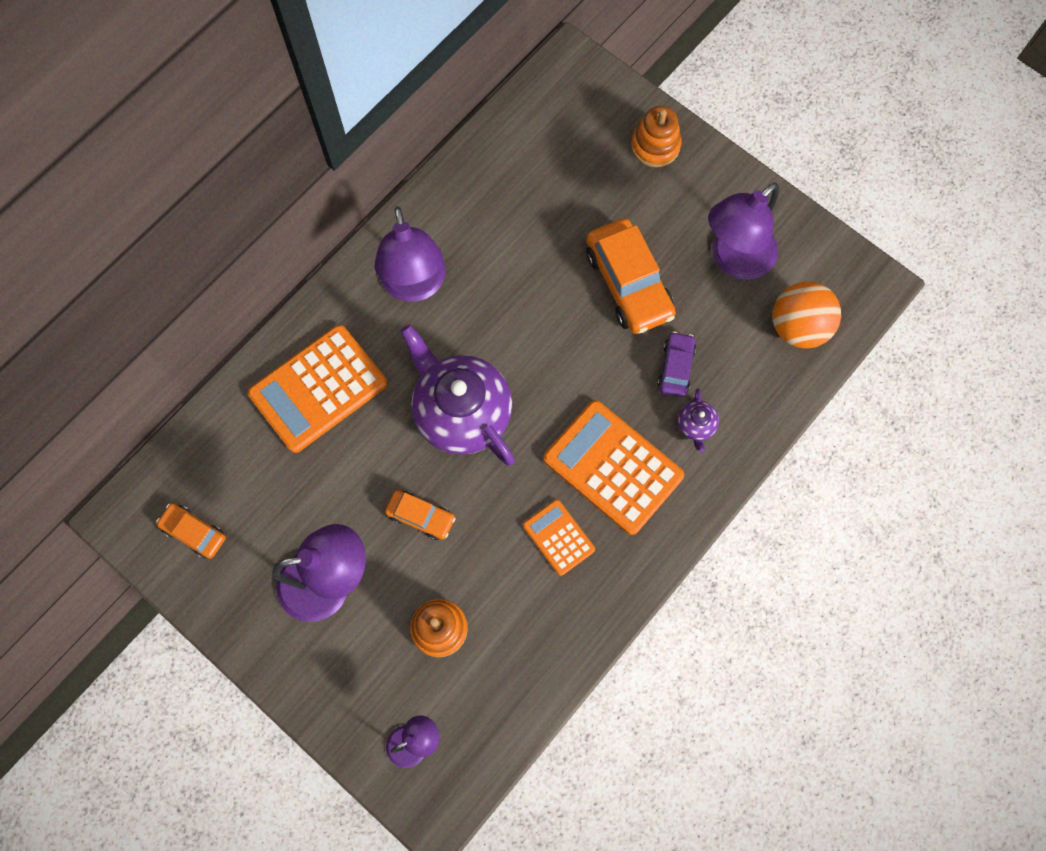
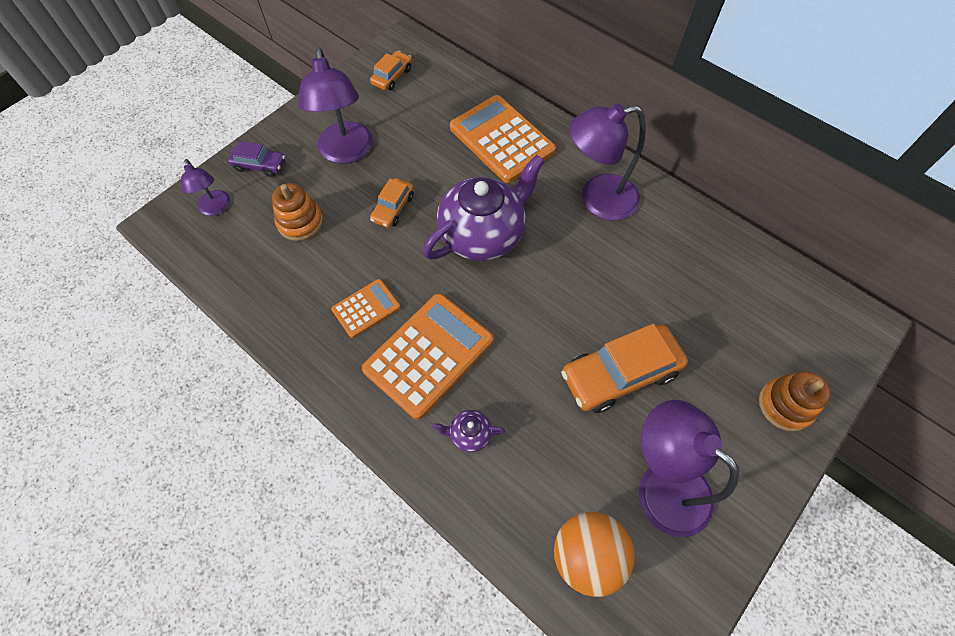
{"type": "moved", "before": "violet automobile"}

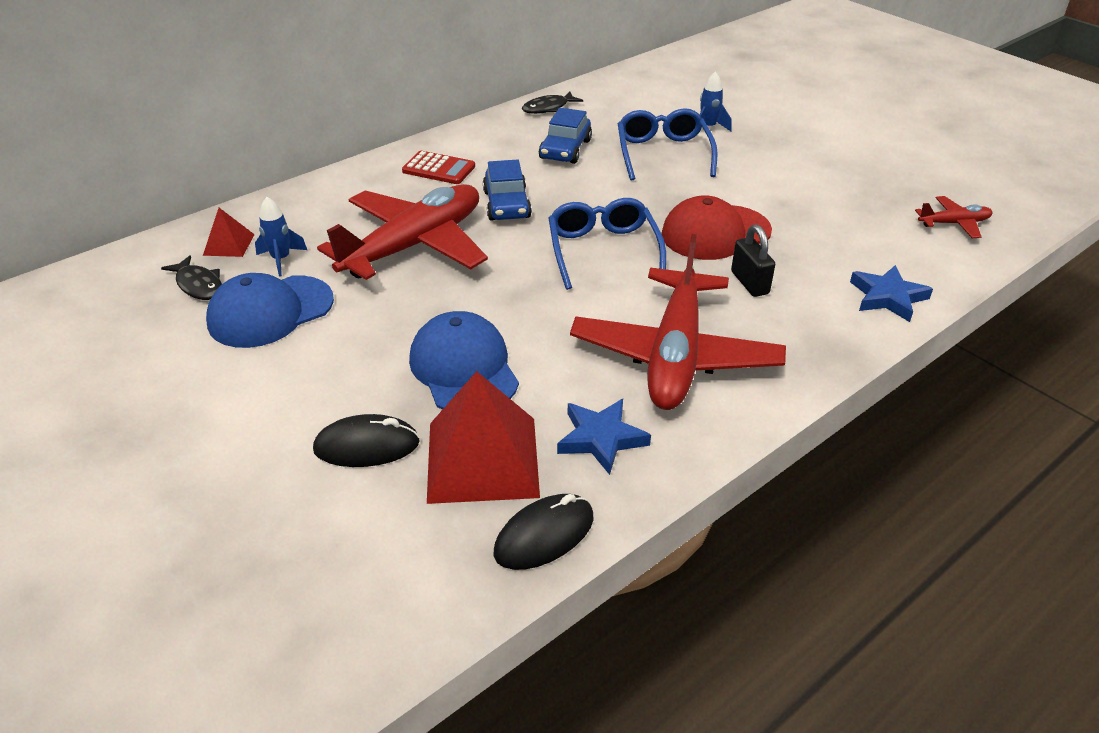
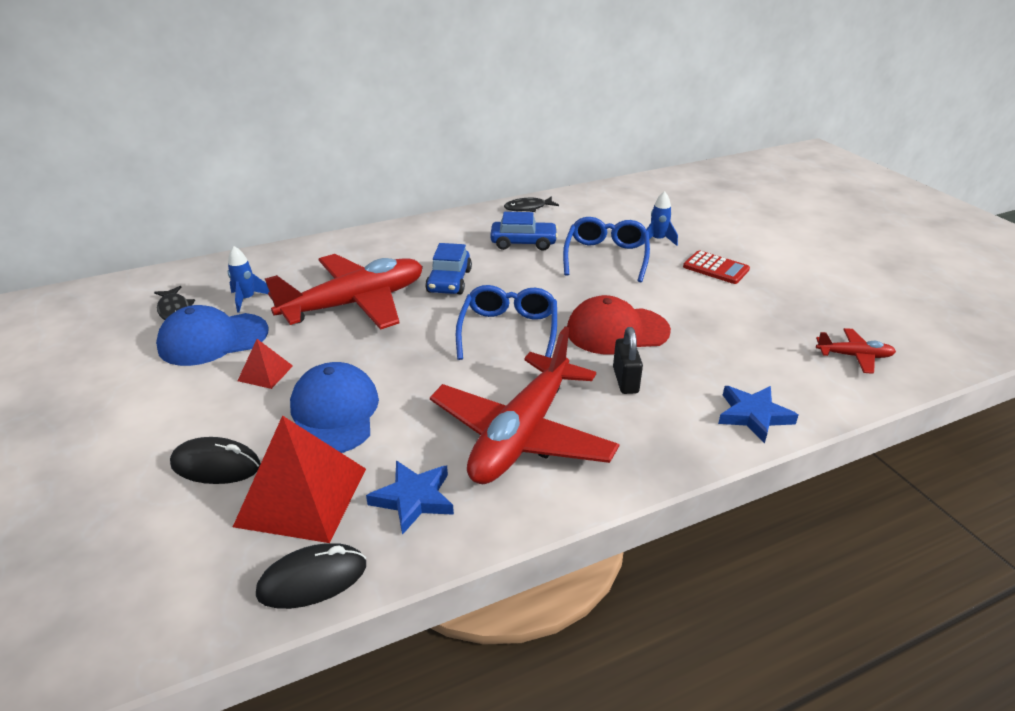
{"type": "turned", "before": "blue automobile (2nd from left)", "turn": -120}
{"type": "moved", "before": "crimson pocket calculator"}
{"type": "moved", "before": "crimson solid pyramid (1st from left)"}

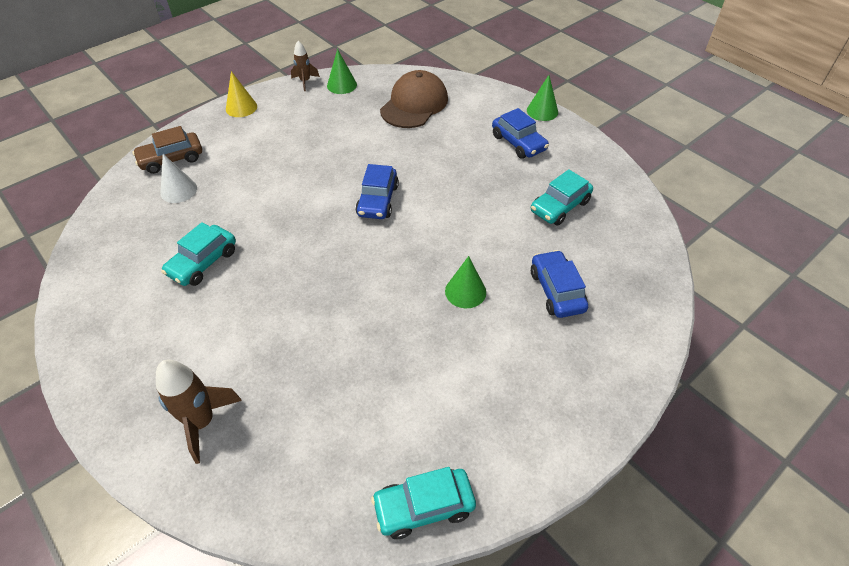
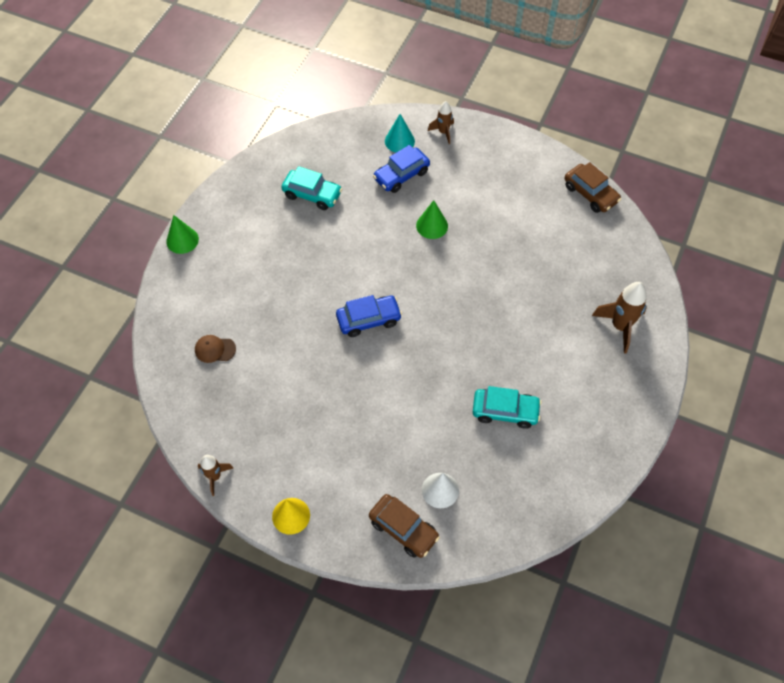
{"type": "removed", "before": "green cone (1st from left)"}
{"type": "resized", "before": "brown peaked cap", "scale": 0.46}
{"type": "removed", "before": "blue automobile (2nd from left)"}
{"type": "recoloured", "before": "turquoise automobile (2nd from left)", "after": "brown automobile (2nd from left)"}
{"type": "added", "after": "brown spaceship (2nd from left)"}
{"type": "added", "after": "turquoise cone"}

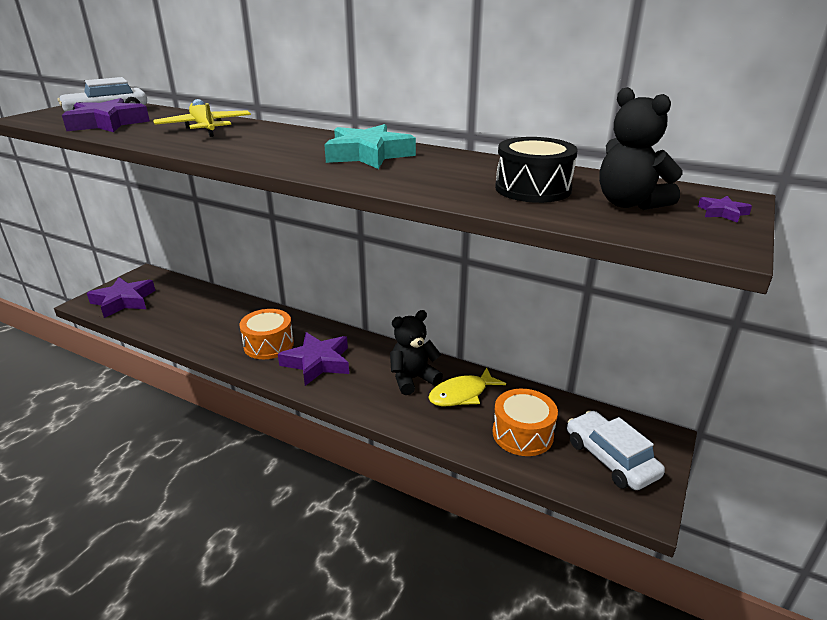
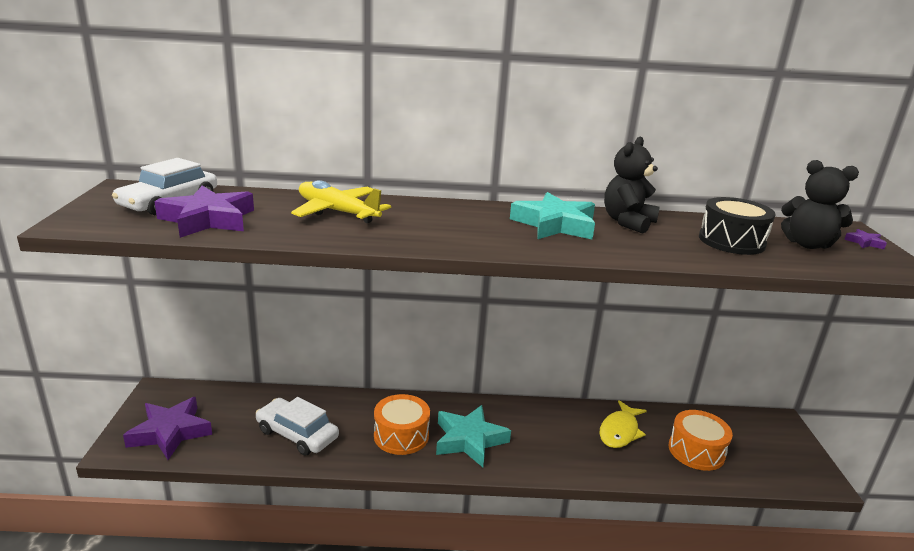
{"type": "moved", "before": "black teddy (1st from left)"}
{"type": "recoloured", "before": "violet five-pointed star (3rd from left)", "after": "turquoise five-pointed star (1st from left)"}
{"type": "moved", "before": "white automobile (2nd from left)"}

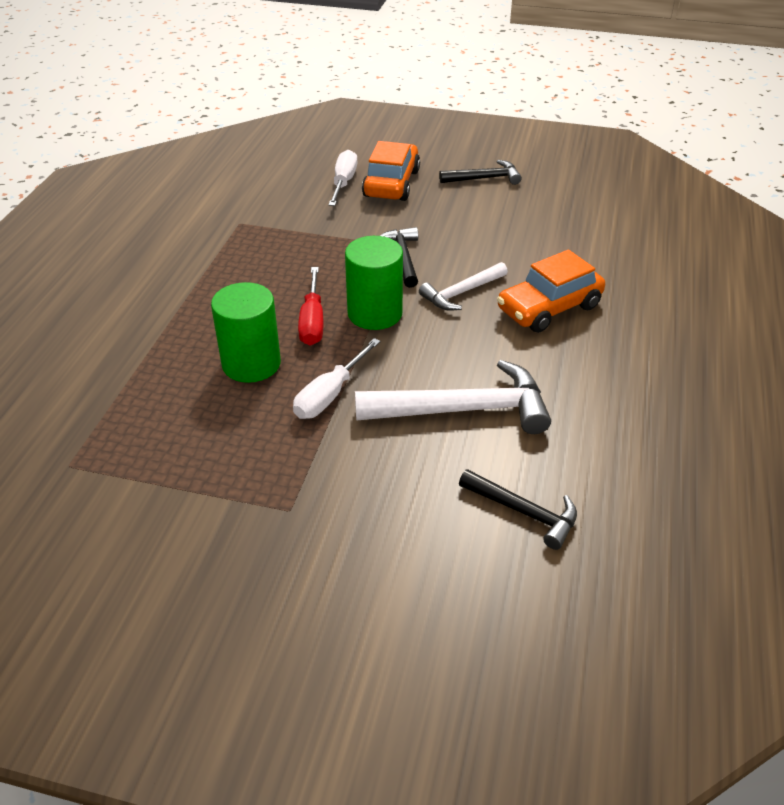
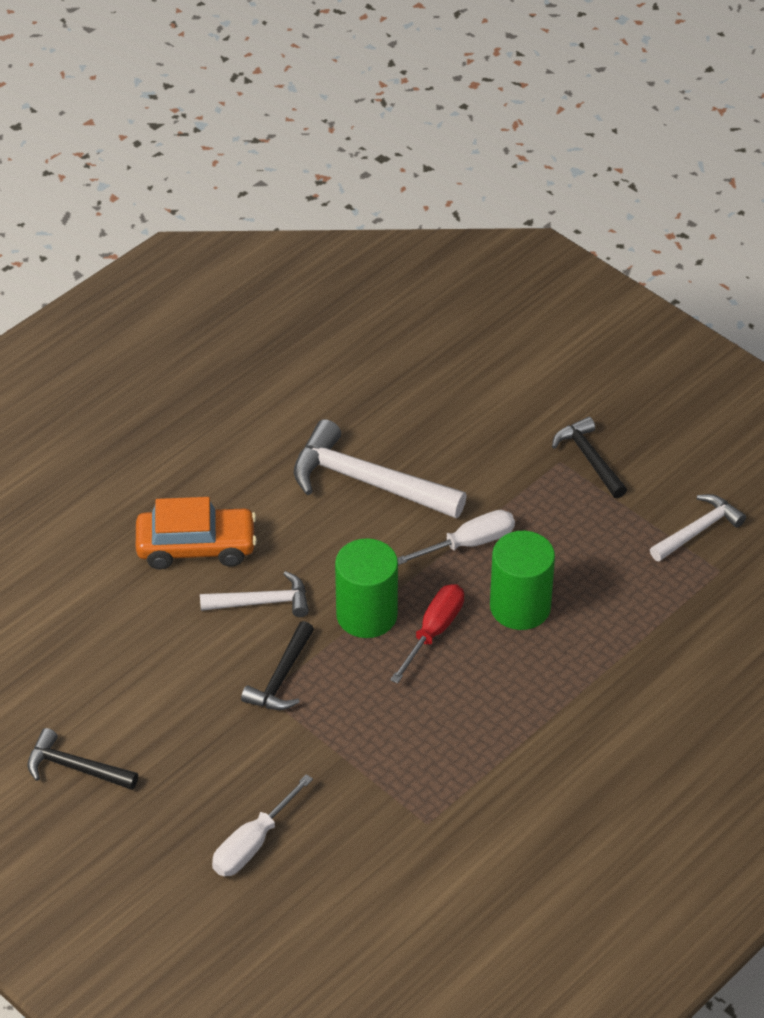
{"type": "removed", "before": "orange automobile (1st from left)"}
{"type": "moved", "before": "black carpenter's hammer (3rd from left)"}
{"type": "added", "after": "white carpenter's hammer (3rd from left)"}

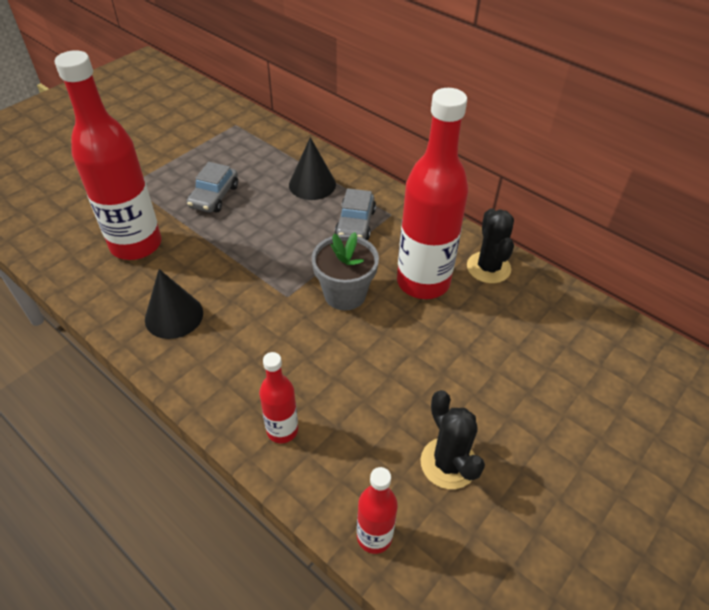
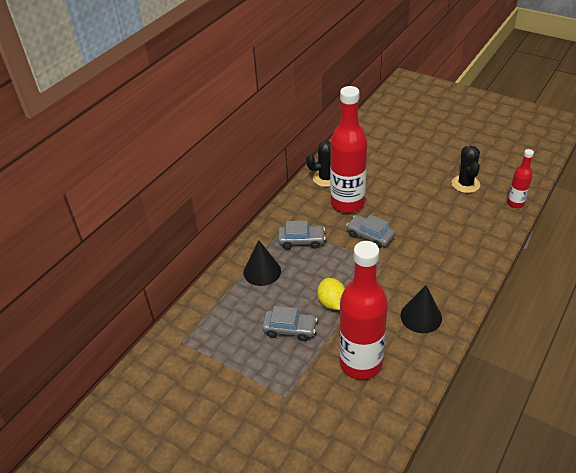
{"type": "replaced", "before": "ash-grey flower pot", "after": "ash-grey automobile (3rd from left)"}
{"type": "removed", "before": "crimson drink bottle (2nd from left)"}
{"type": "turned", "before": "black saguaro cactus (1st from left in the first image)", "turn": -60}
{"type": "added", "after": "bright yellow citrus fruit"}

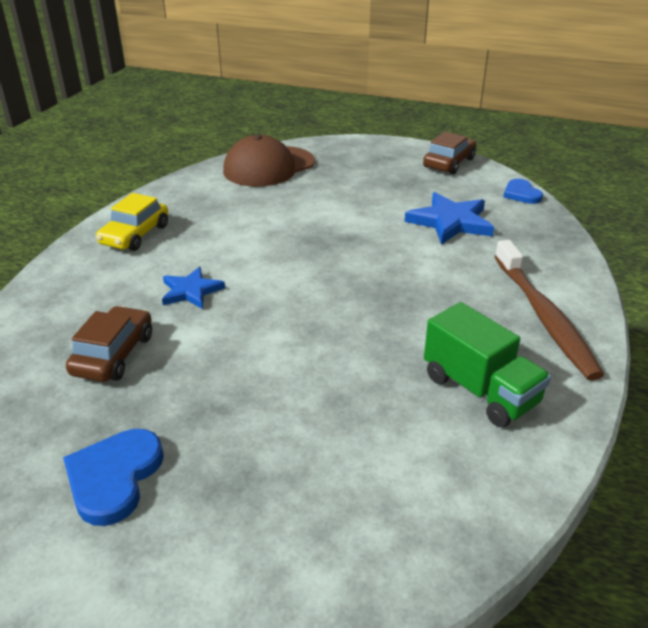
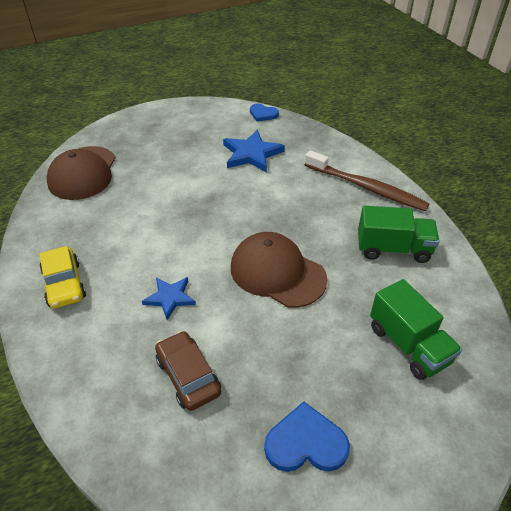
{"type": "removed", "before": "brown automobile (2nd from left)"}
{"type": "turned", "before": "blue love heart (1st from left in the first image)", "turn": 120}
{"type": "added", "after": "brown peaked cap (2nd from left)"}
{"type": "added", "after": "green lorry (2nd from left)"}

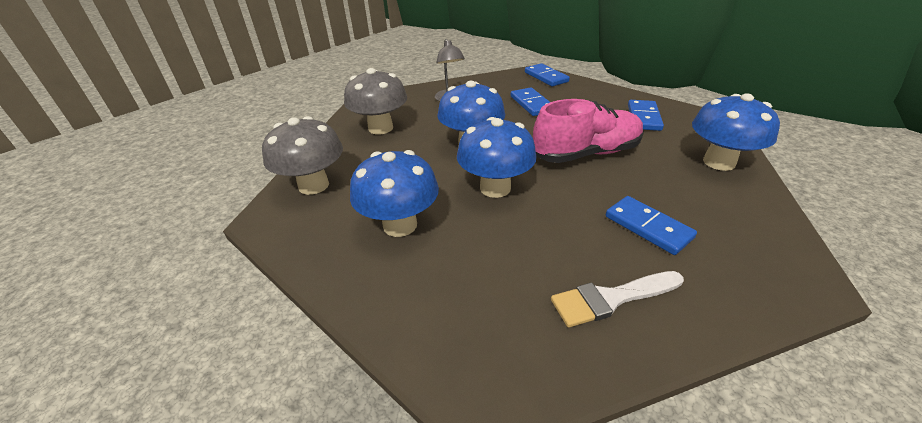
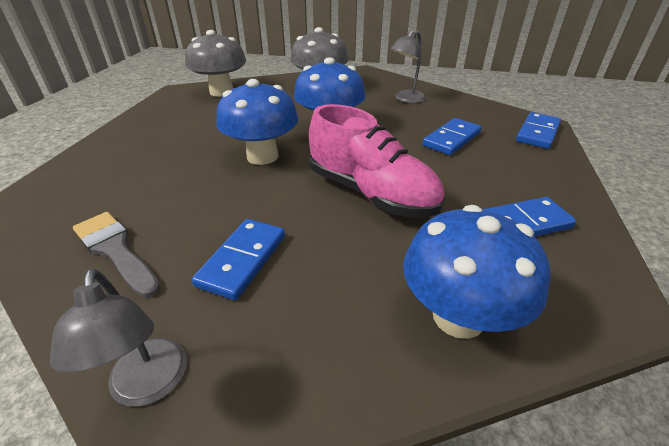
{"type": "removed", "before": "blue mushroom (1st from left)"}
{"type": "recoloured", "before": "white paintbrush", "after": "ash-grey paintbrush"}
{"type": "added", "after": "ash-grey lamp (1st from left)"}

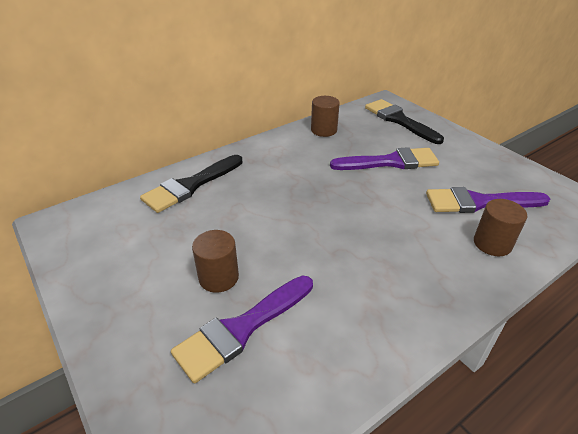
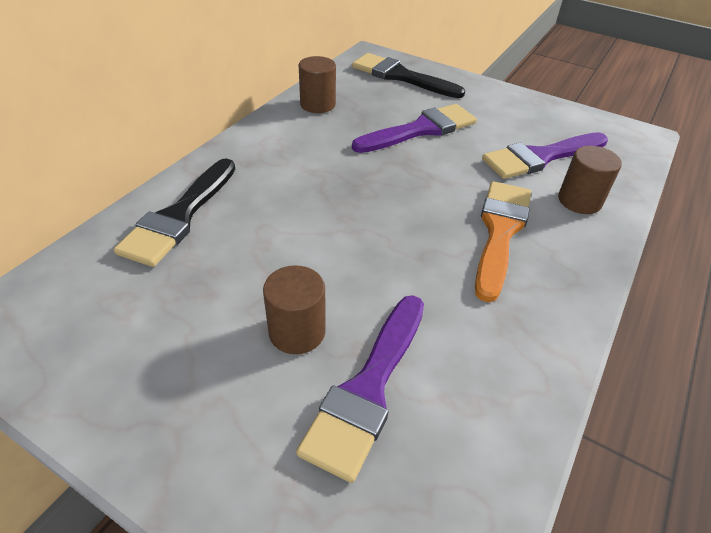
{"type": "added", "after": "orange paintbrush"}

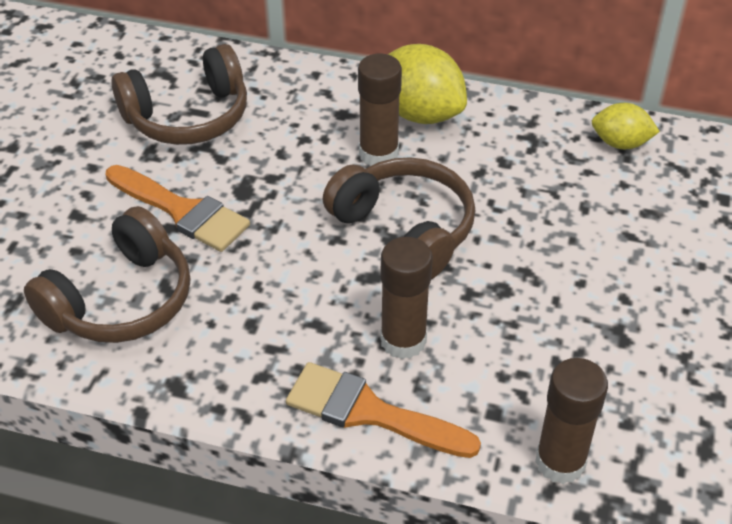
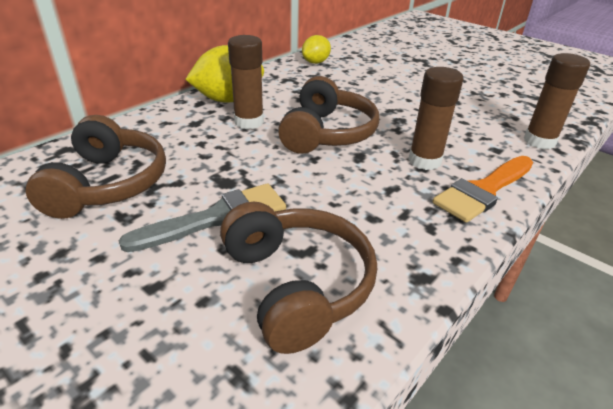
{"type": "turned", "before": "brown headset (3rd from left)", "turn": 120}
{"type": "recoloured", "before": "orange paintbrush (1st from left)", "after": "ash-grey paintbrush"}

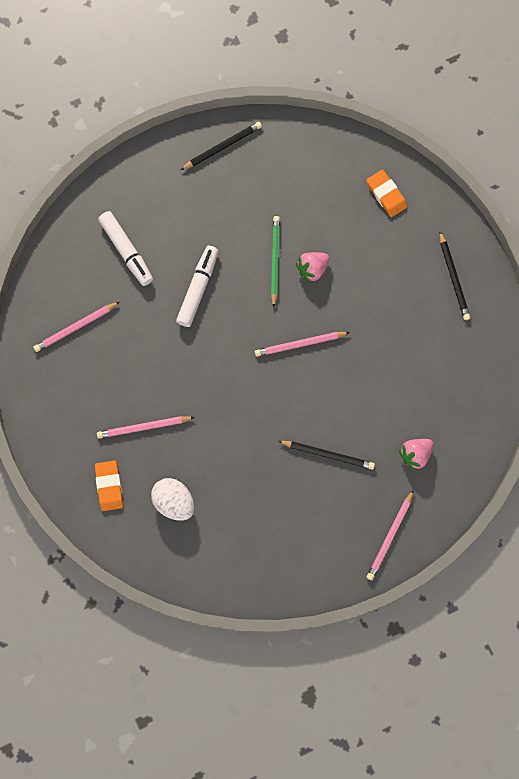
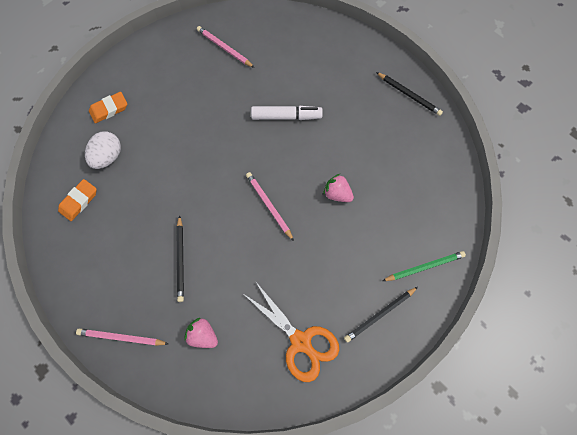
{"type": "moved", "before": "orange gum eraser (2nd from left in the first image)", "after": "orange gum eraser (1st from left)"}
{"type": "removed", "before": "white marker pen (1st from left)"}
{"type": "moved", "before": "green lead pencil"}
{"type": "removed", "before": "rosy lead pencil (2nd from left)"}
{"type": "added", "after": "orange shears"}

